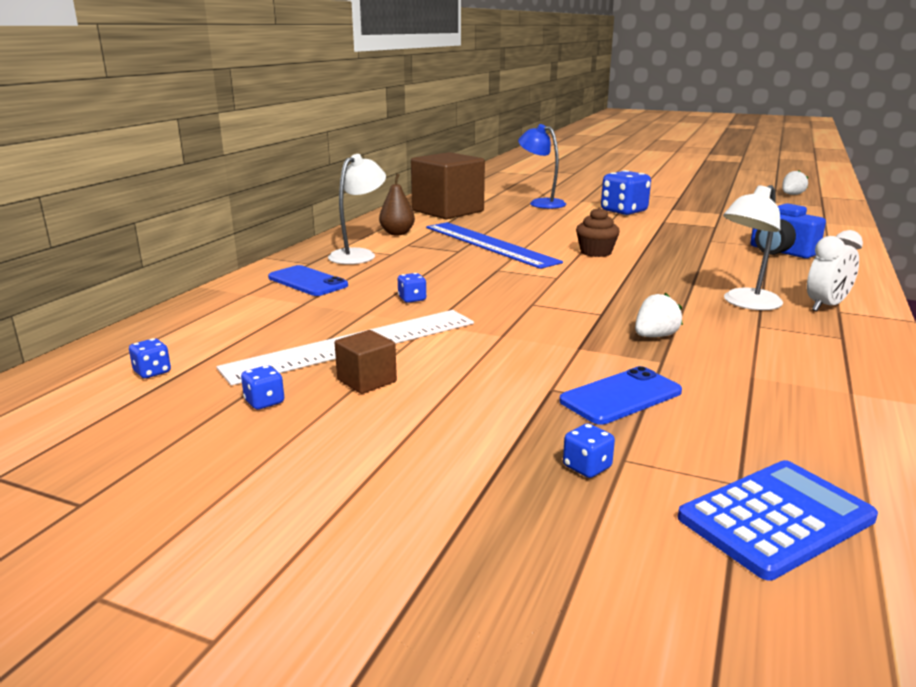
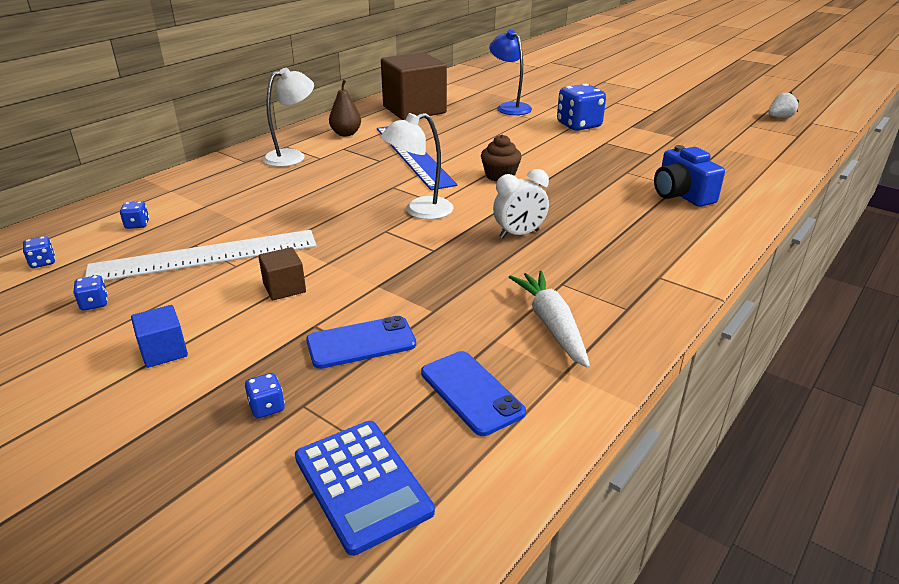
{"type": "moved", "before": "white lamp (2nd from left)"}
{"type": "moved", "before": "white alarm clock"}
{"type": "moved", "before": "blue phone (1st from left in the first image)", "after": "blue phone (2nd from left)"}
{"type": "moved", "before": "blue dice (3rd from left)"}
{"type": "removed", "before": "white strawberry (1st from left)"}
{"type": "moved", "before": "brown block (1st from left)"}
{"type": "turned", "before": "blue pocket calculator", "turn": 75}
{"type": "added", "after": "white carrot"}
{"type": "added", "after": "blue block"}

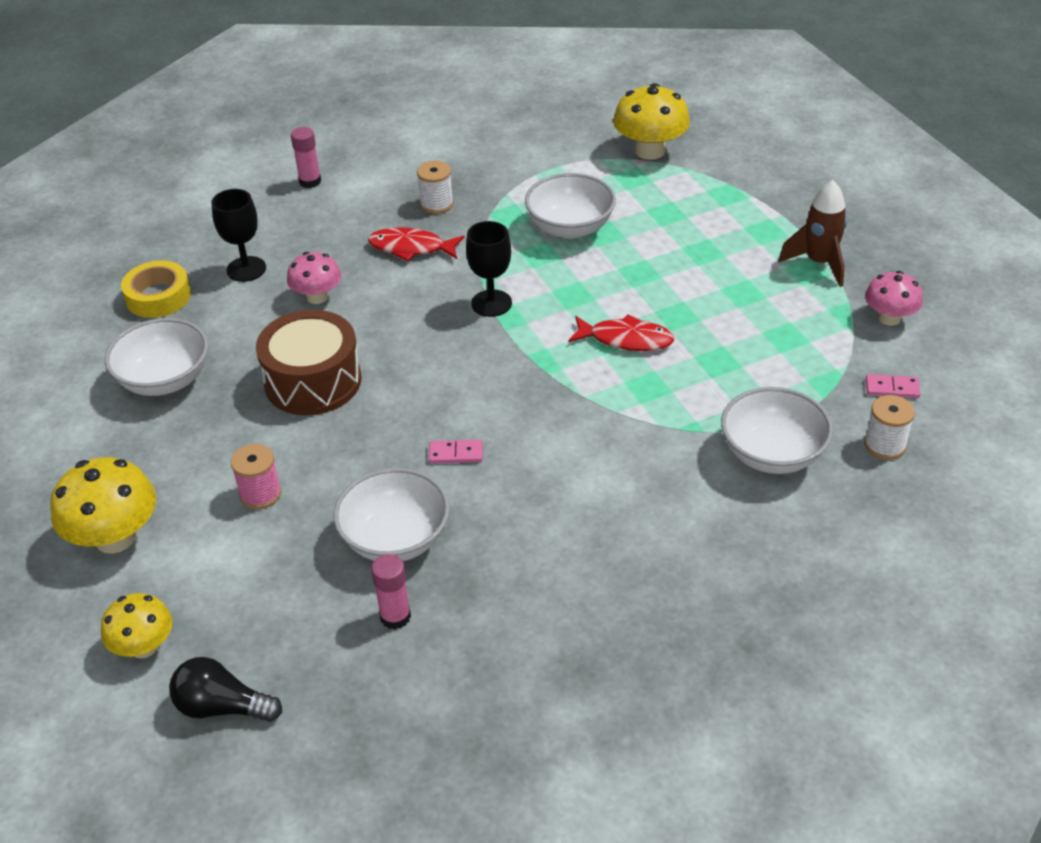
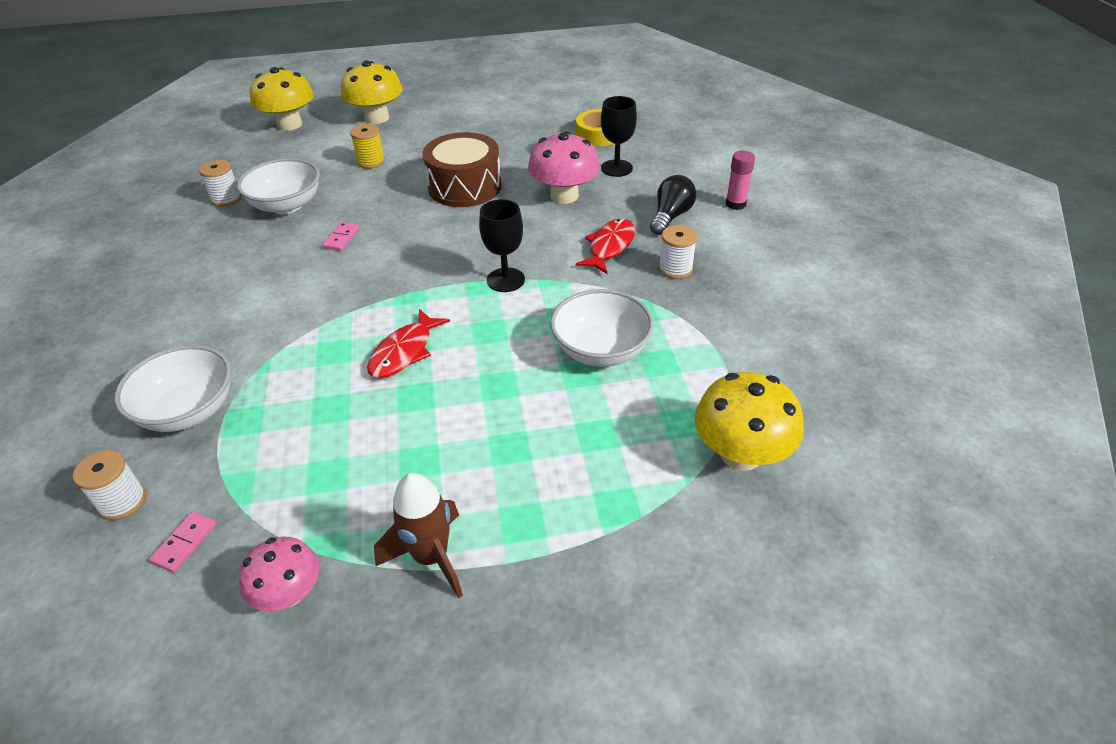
{"type": "resized", "before": "rosy mushroom (1st from left in the first image)", "scale": 1.57}
{"type": "removed", "before": "white deep dish (1st from left)"}
{"type": "recoloured", "before": "rosy reel of thread", "after": "bright yellow reel of thread"}
{"type": "replaced", "before": "rosy glue stick (2nd from left)", "after": "white reel of thread (2nd from left)"}
{"type": "resized", "before": "bright yellow mushroom (2nd from left in the first image)", "scale": 1.57}
{"type": "moved", "before": "black bulb"}

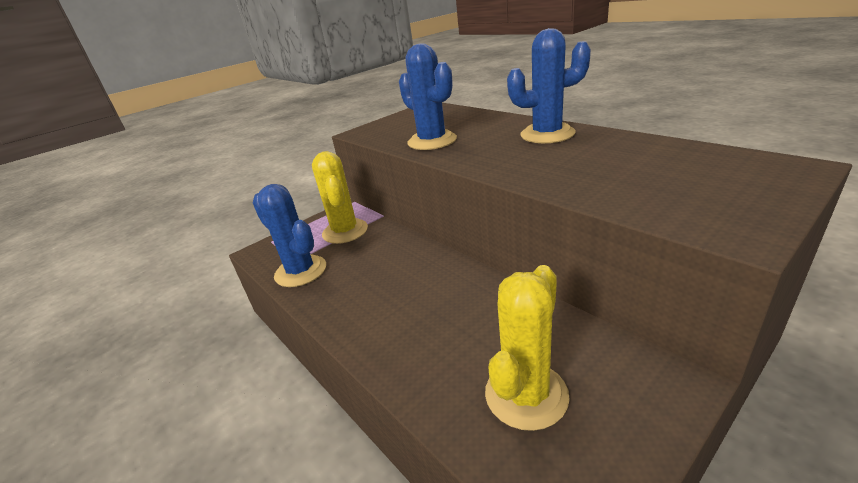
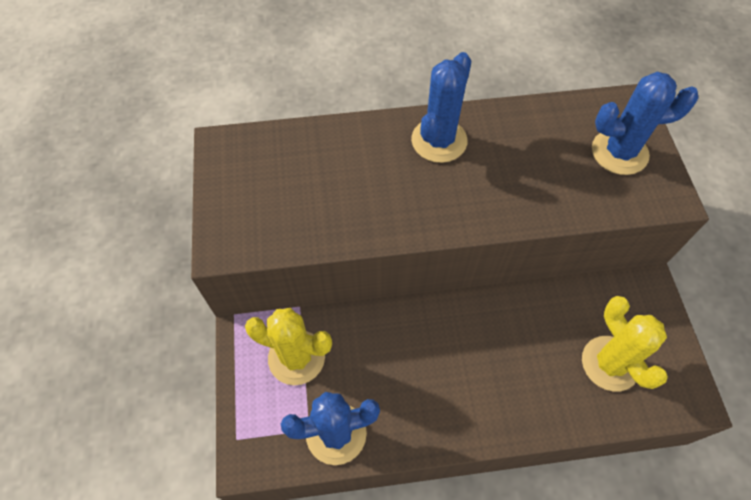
{"type": "moved", "before": "blue saguaro cactus (2nd from left in the first image)", "after": "blue saguaro cactus (3rd from left)"}

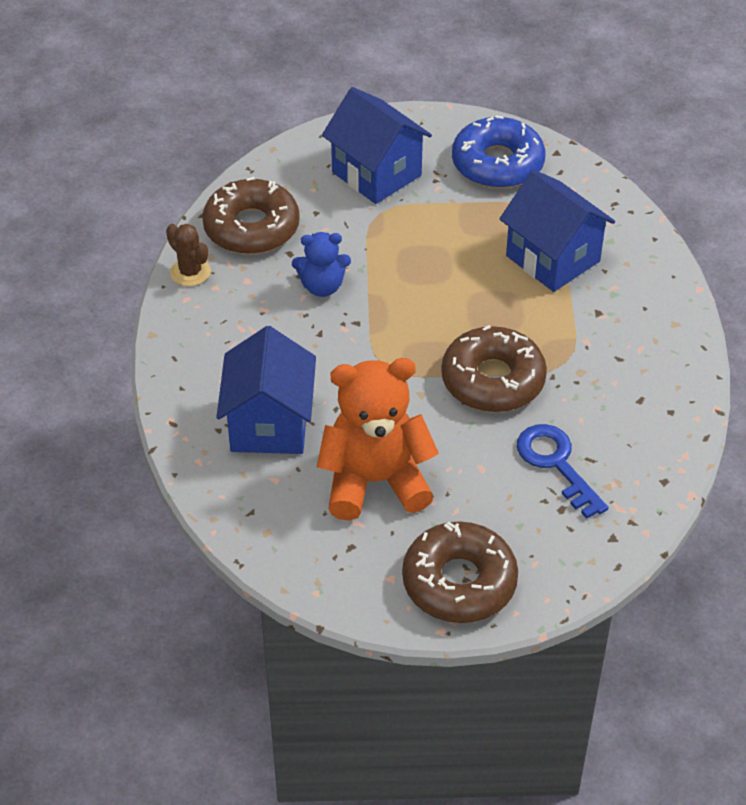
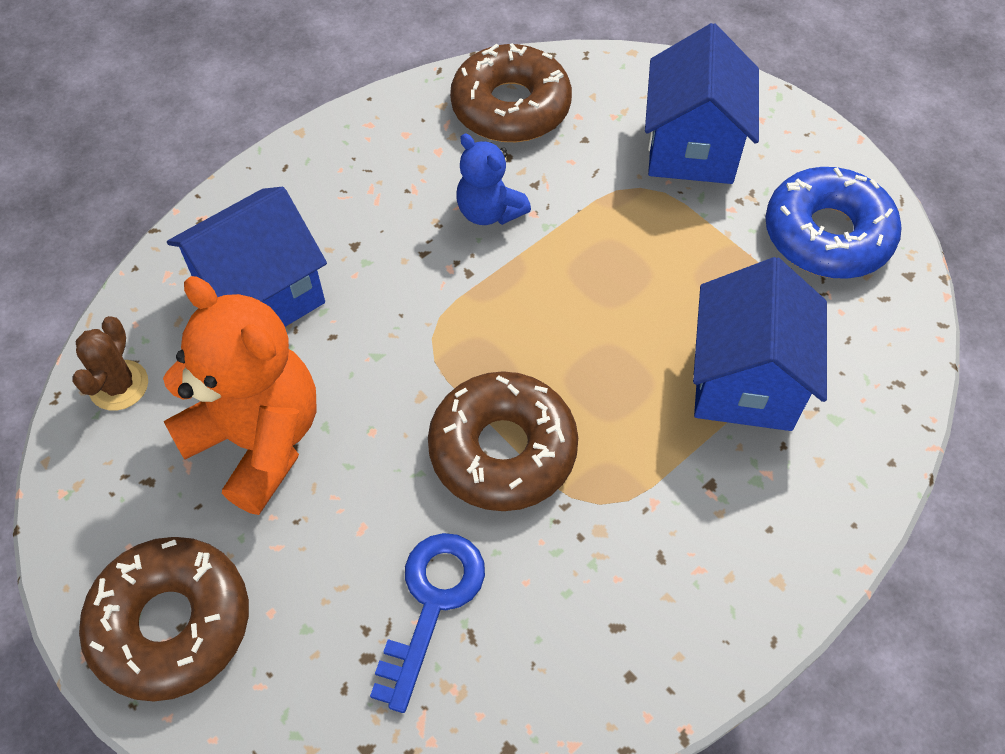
{"type": "moved", "before": "brown saguaro cactus"}

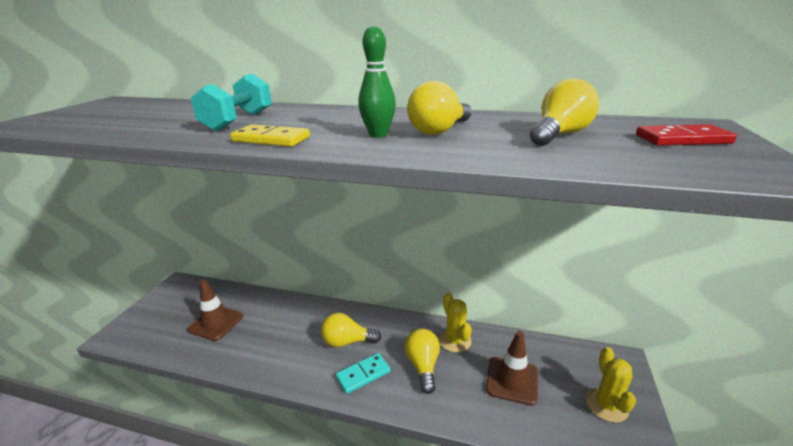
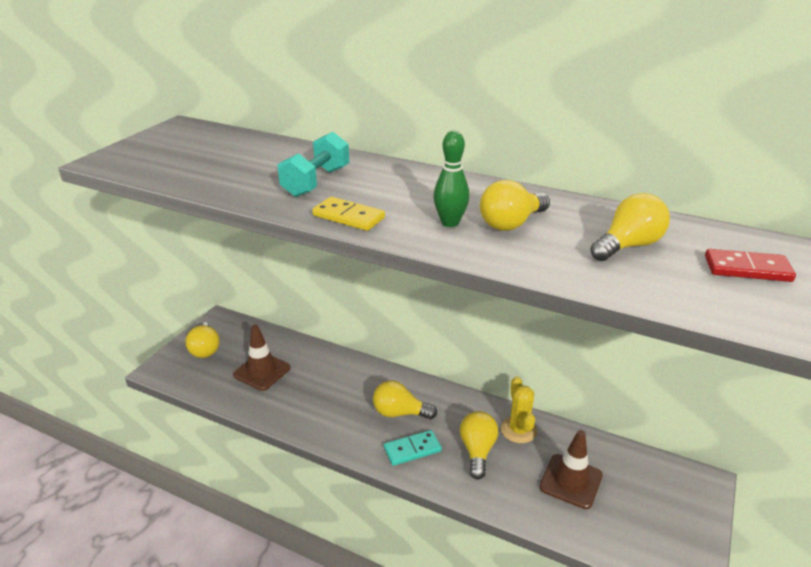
{"type": "removed", "before": "bright yellow saguaro cactus (2nd from left)"}
{"type": "added", "after": "bright yellow bulb (1st from left)"}

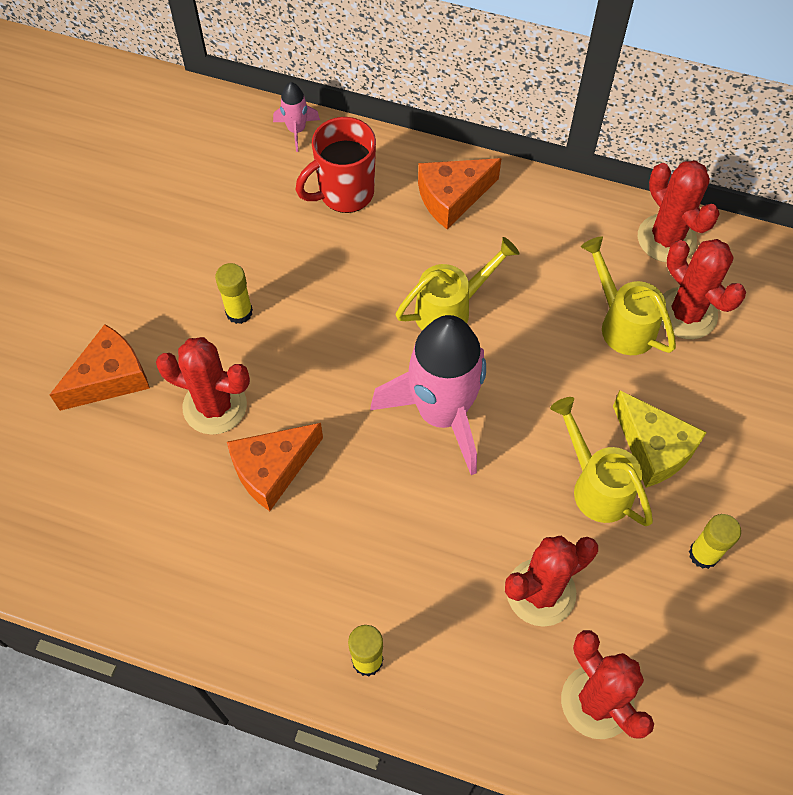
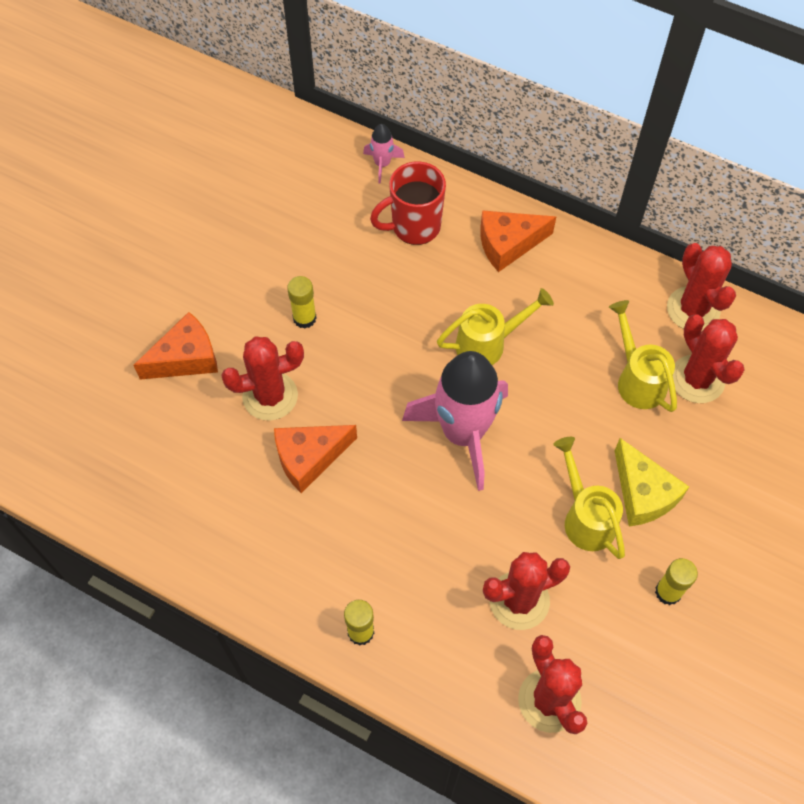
{"type": "turned", "before": "crimson saguaro cactus (1st from left)", "turn": -45}

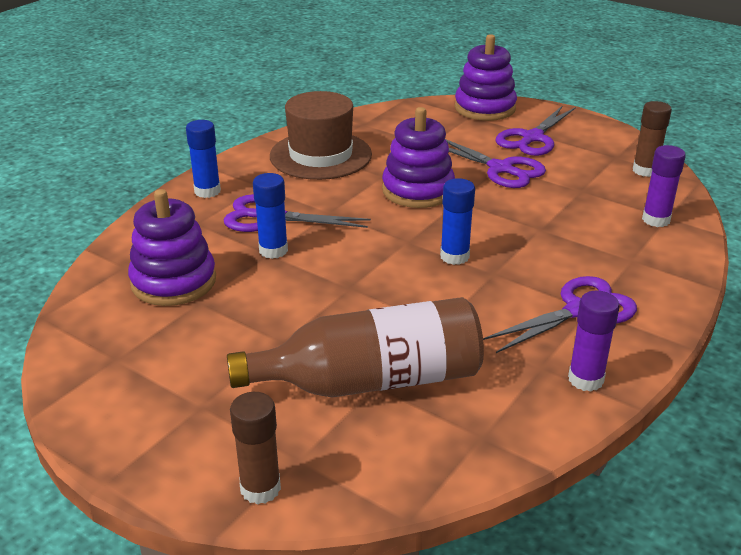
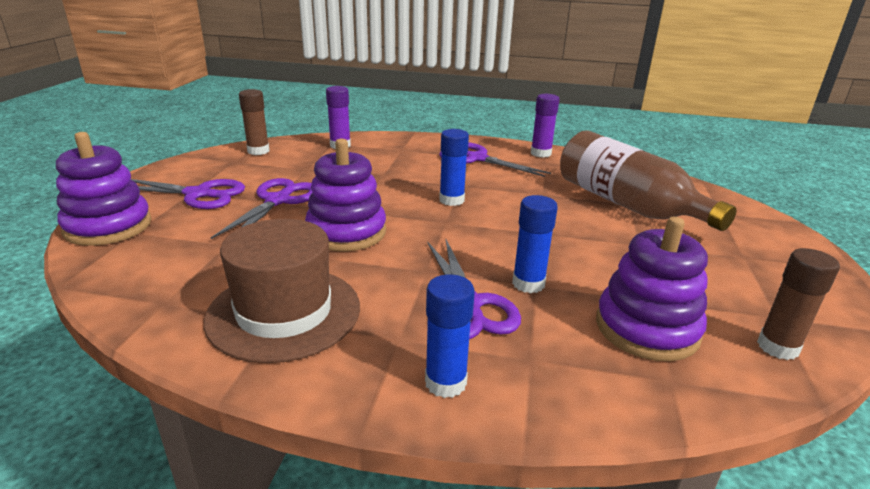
{"type": "moved", "before": "brown glue stick (1st from left in the first image)", "after": "brown glue stick (2nd from left)"}

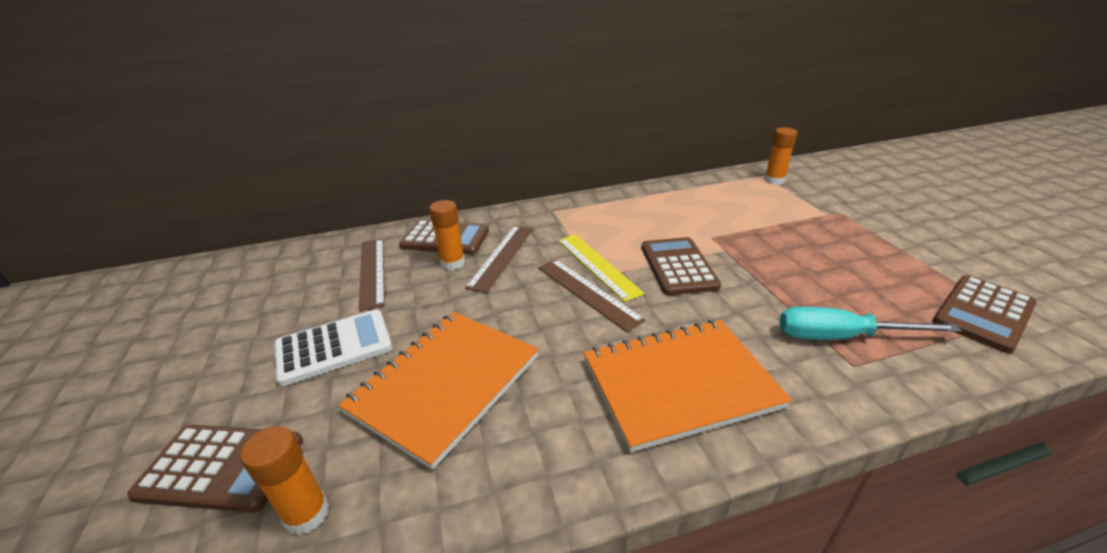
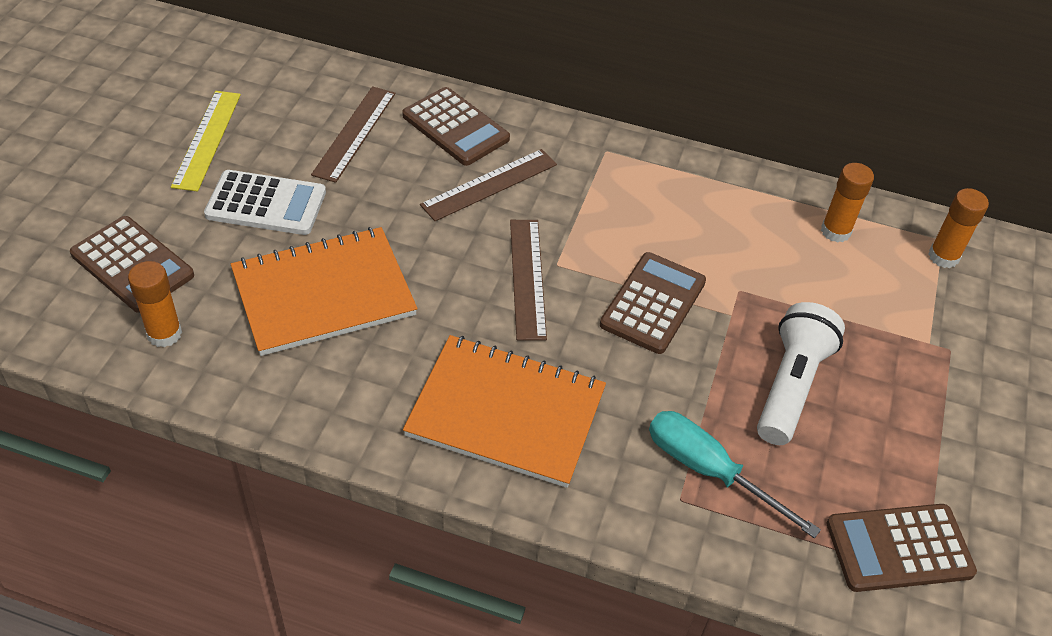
{"type": "moved", "before": "orange glue stick (2nd from left)"}
{"type": "moved", "before": "bright yellow ruler"}
{"type": "added", "after": "white torch"}

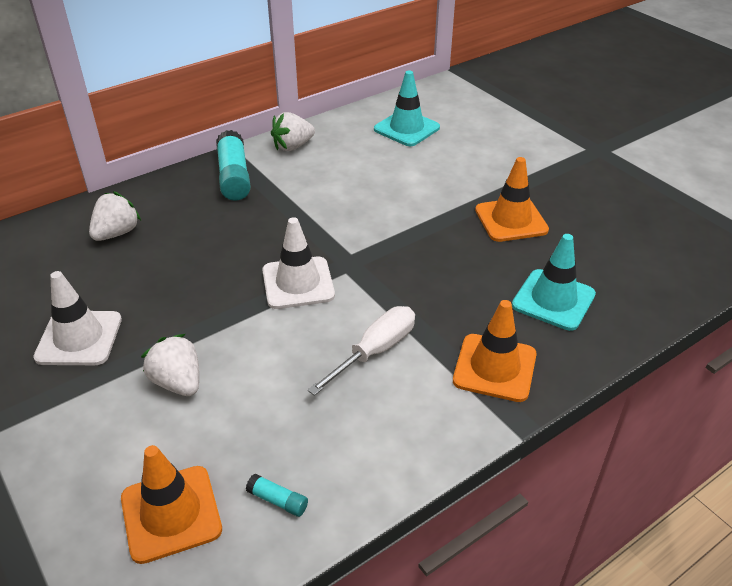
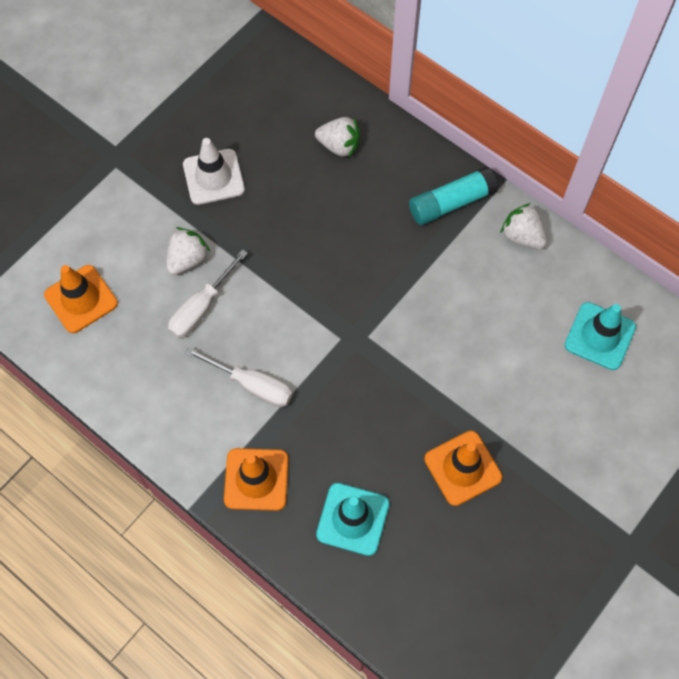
{"type": "removed", "before": "white road cone (2nd from left)"}
{"type": "removed", "before": "turquoise glue stick (2nd from left)"}
{"type": "added", "after": "white screwdriver (1st from left)"}

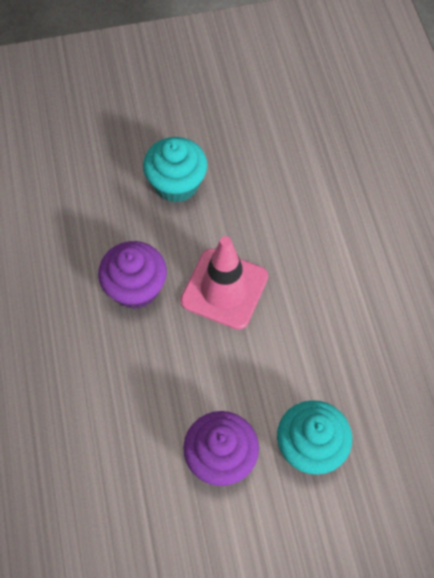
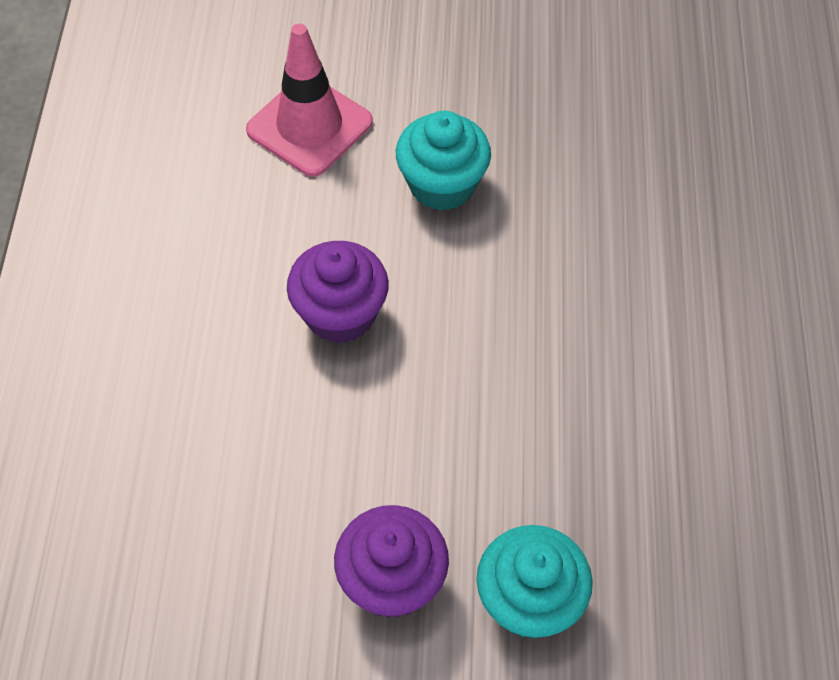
{"type": "moved", "before": "rosy road cone"}

